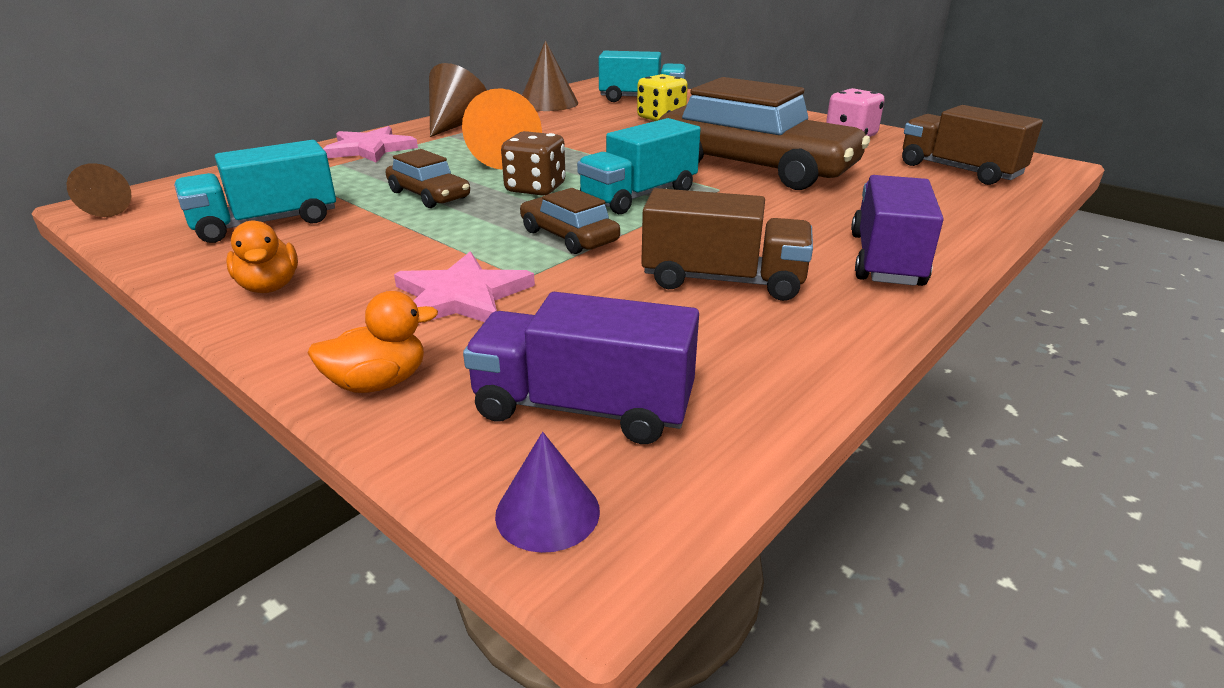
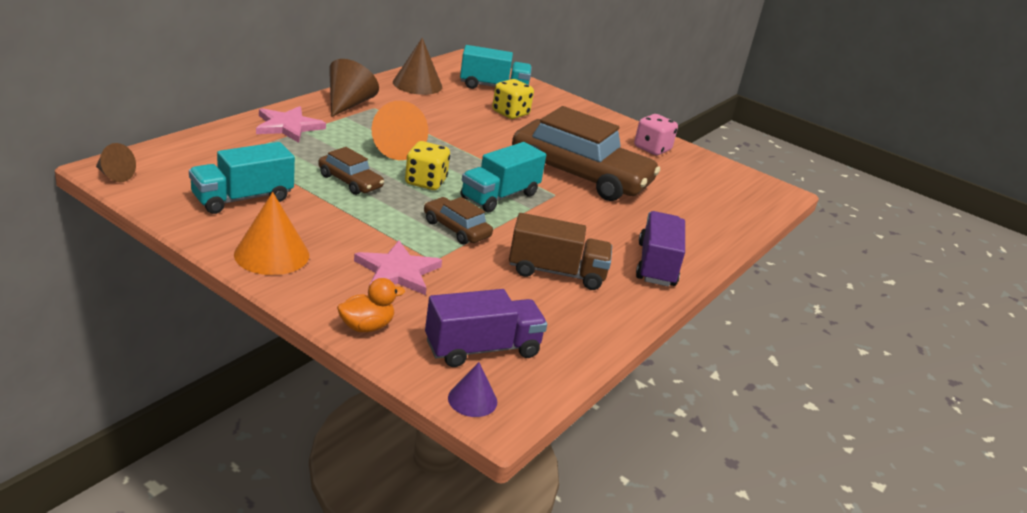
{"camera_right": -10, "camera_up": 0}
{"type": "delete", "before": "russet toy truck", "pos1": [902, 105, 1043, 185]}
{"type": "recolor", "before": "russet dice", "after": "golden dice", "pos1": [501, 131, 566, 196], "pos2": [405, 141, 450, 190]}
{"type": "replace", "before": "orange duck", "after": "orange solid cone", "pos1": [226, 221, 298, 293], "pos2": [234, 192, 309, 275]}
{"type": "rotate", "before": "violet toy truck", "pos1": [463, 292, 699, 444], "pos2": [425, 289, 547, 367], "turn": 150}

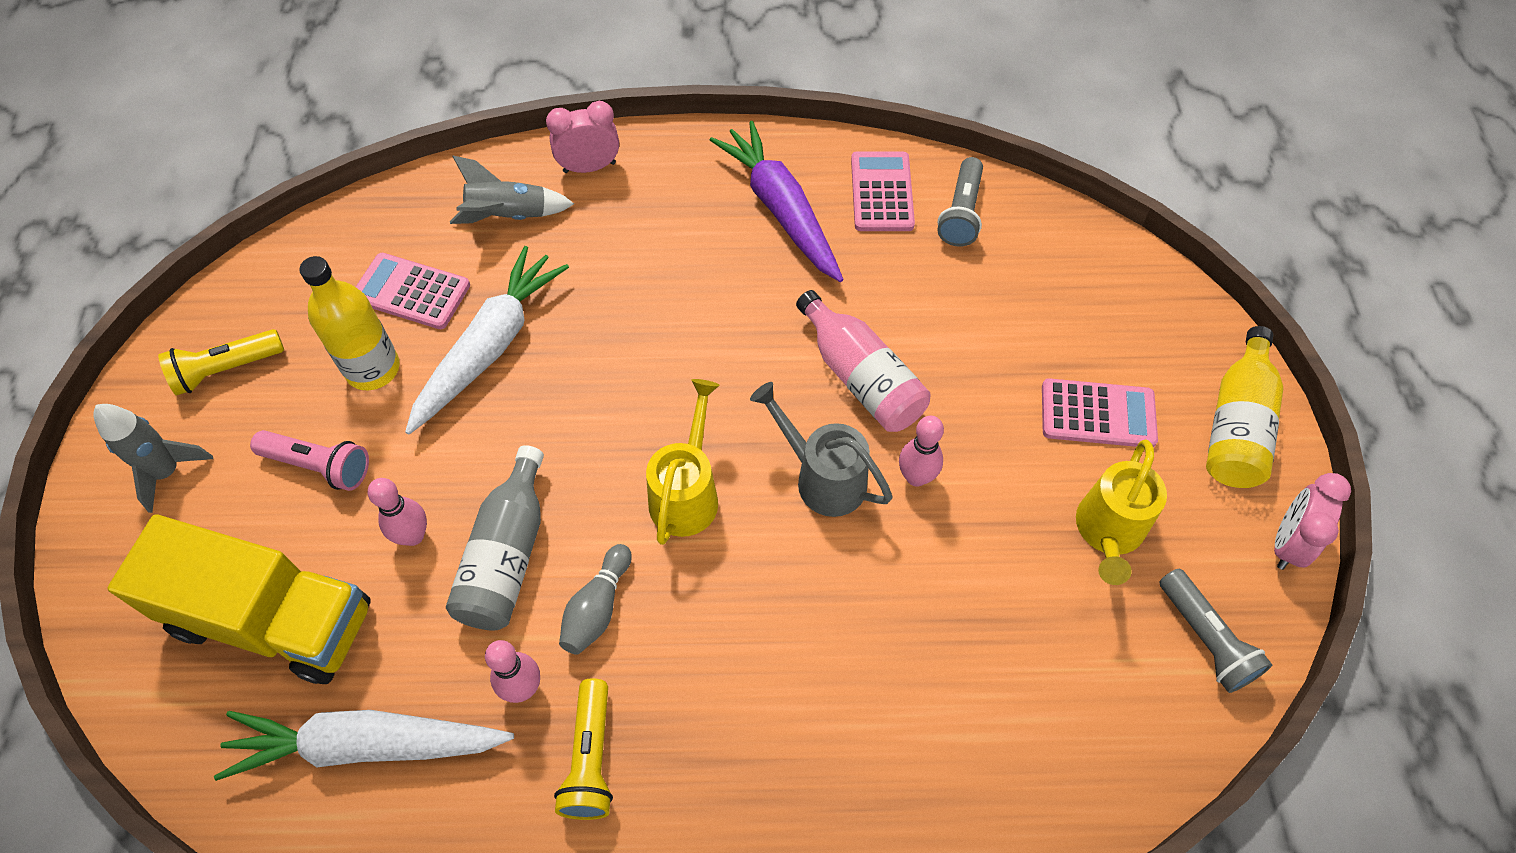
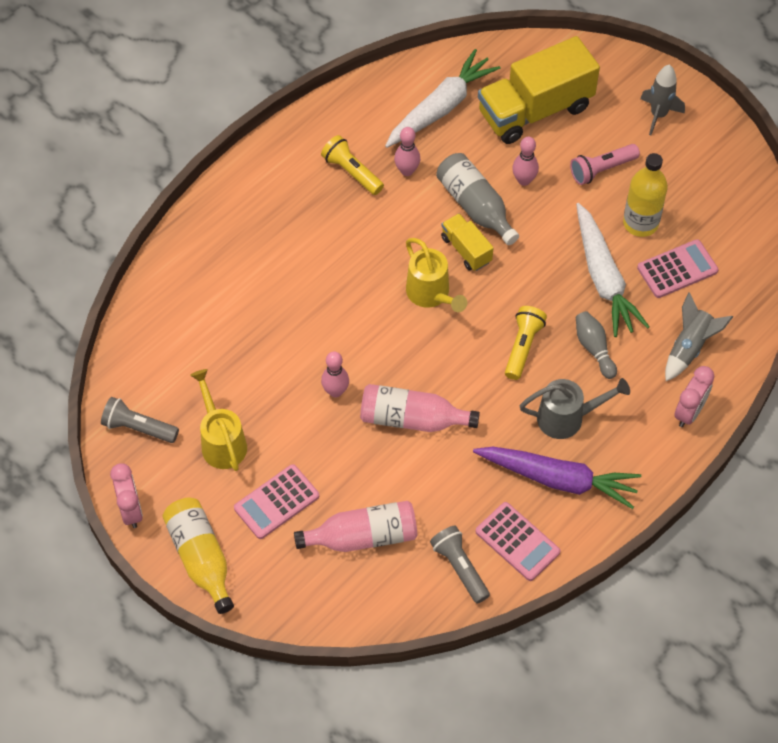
{"camera_right": 135, "camera_up": 0}
{"type": "move", "before": "golden torch", "pos1": [158, 329, 284, 396], "pos2": [505, 306, 547, 380]}
{"type": "move", "before": "grey watering pot", "pos1": [750, 382, 892, 517], "pos2": [519, 378, 630, 439]}
{"type": "move", "before": "grey bowling pin", "pos1": [559, 544, 632, 655], "pos2": [576, 311, 617, 379]}
{"type": "insert", "after": "golden toy truck", "pos2": [441, 213, 493, 271]}
{"type": "insert", "after": "rosy bottle", "pos2": [294, 501, 417, 552]}

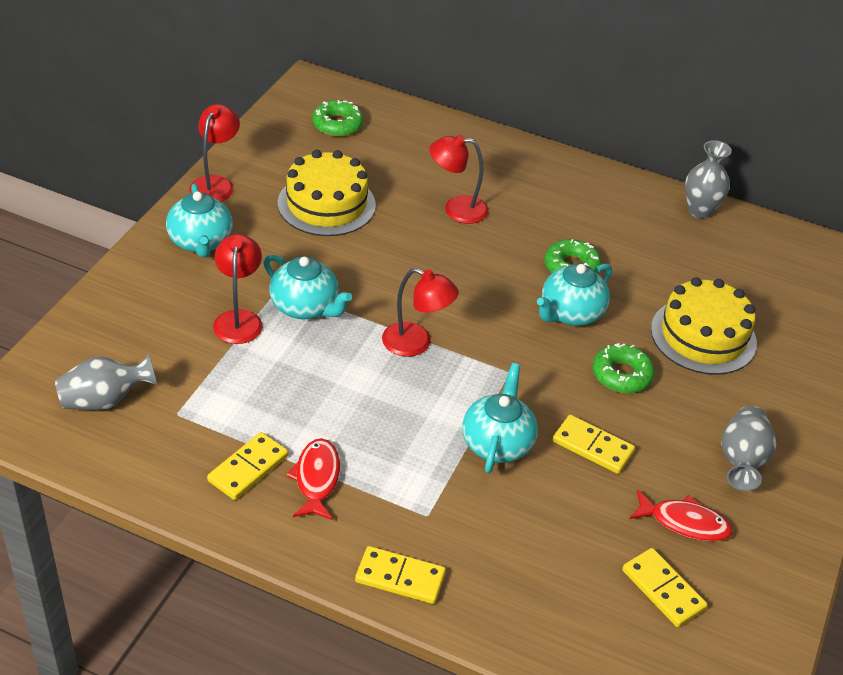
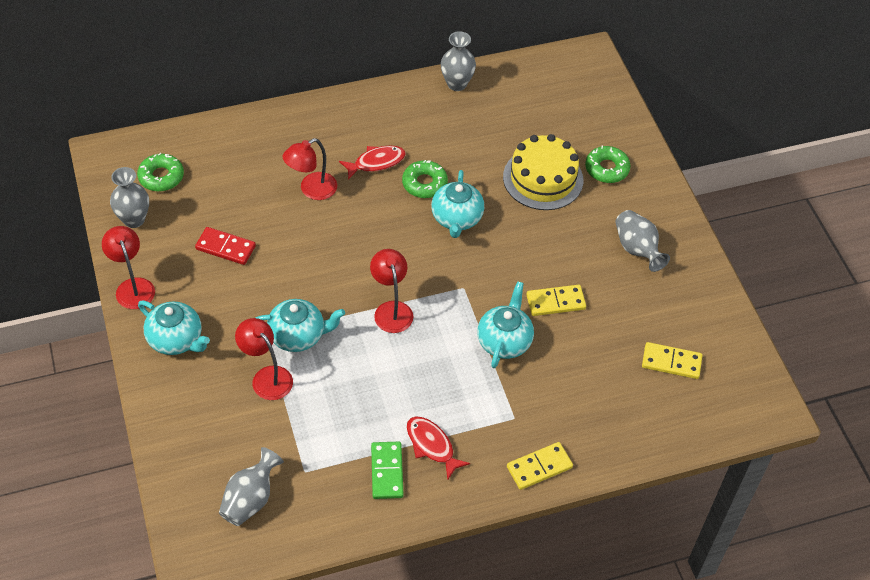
{"camera_right": -40, "camera_up": 10}
{"type": "replace", "before": "golden cake", "after": "red domino tile", "pos1": [278, 150, 376, 236], "pos2": [195, 227, 256, 265]}
{"type": "rotate", "before": "red desk lamp", "pos1": [382, 268, 459, 357], "pos2": [370, 249, 413, 333], "turn": -90}
{"type": "move", "before": "green doughnut", "pos1": [593, 343, 655, 393], "pos2": [585, 146, 631, 183]}
{"type": "rotate", "before": "aqua china teapot", "pos1": [462, 363, 538, 473], "pos2": [477, 281, 534, 368], "turn": 45}
{"type": "recolor", "before": "golden domino tile", "after": "green domino tile", "pos1": [207, 432, 288, 500], "pos2": [371, 442, 404, 499]}
{"type": "move", "before": "red toy fish", "pos1": [630, 489, 733, 541], "pos2": [339, 145, 406, 180]}
{"type": "insert", "after": "grey vase", "pos2": [110, 167, 149, 228]}

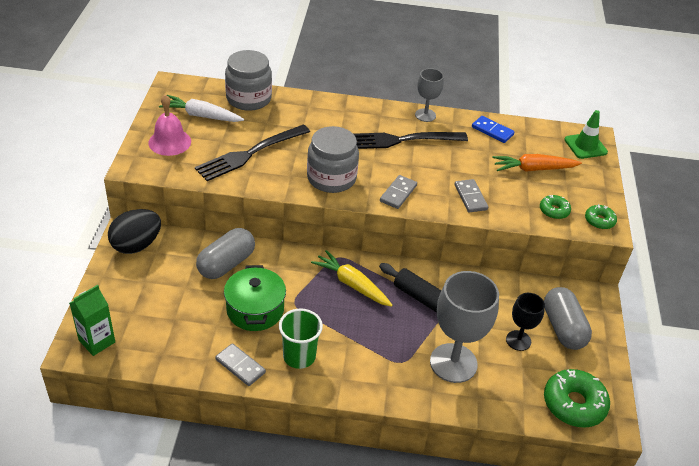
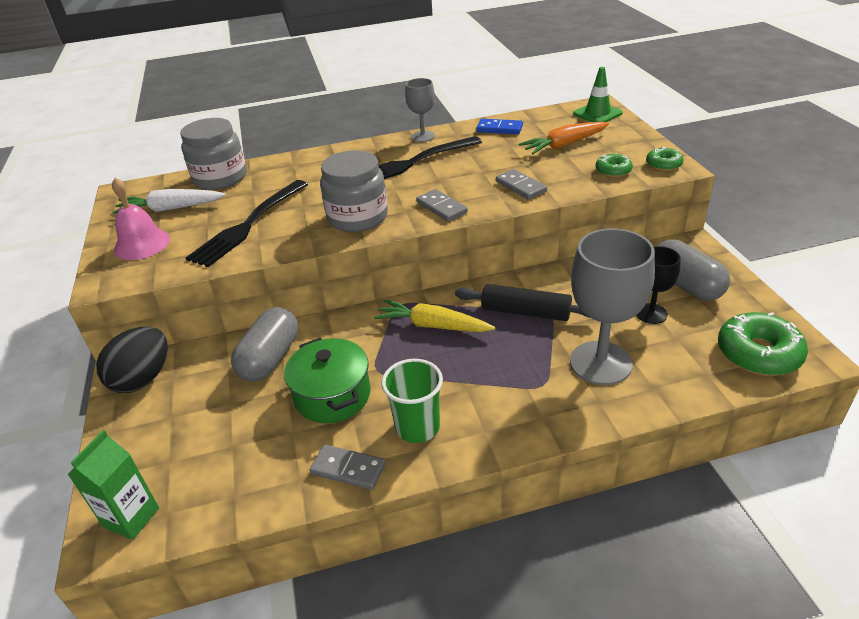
{"camera_right": -15, "camera_up": -5}
{"type": "rotate", "before": "grey domino tile", "pos1": [380, 175, 417, 209], "pos2": [416, 189, 468, 221], "turn": -45}

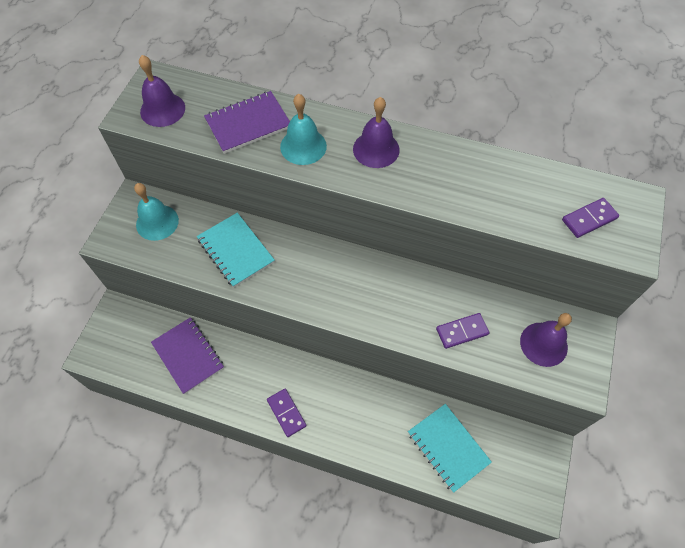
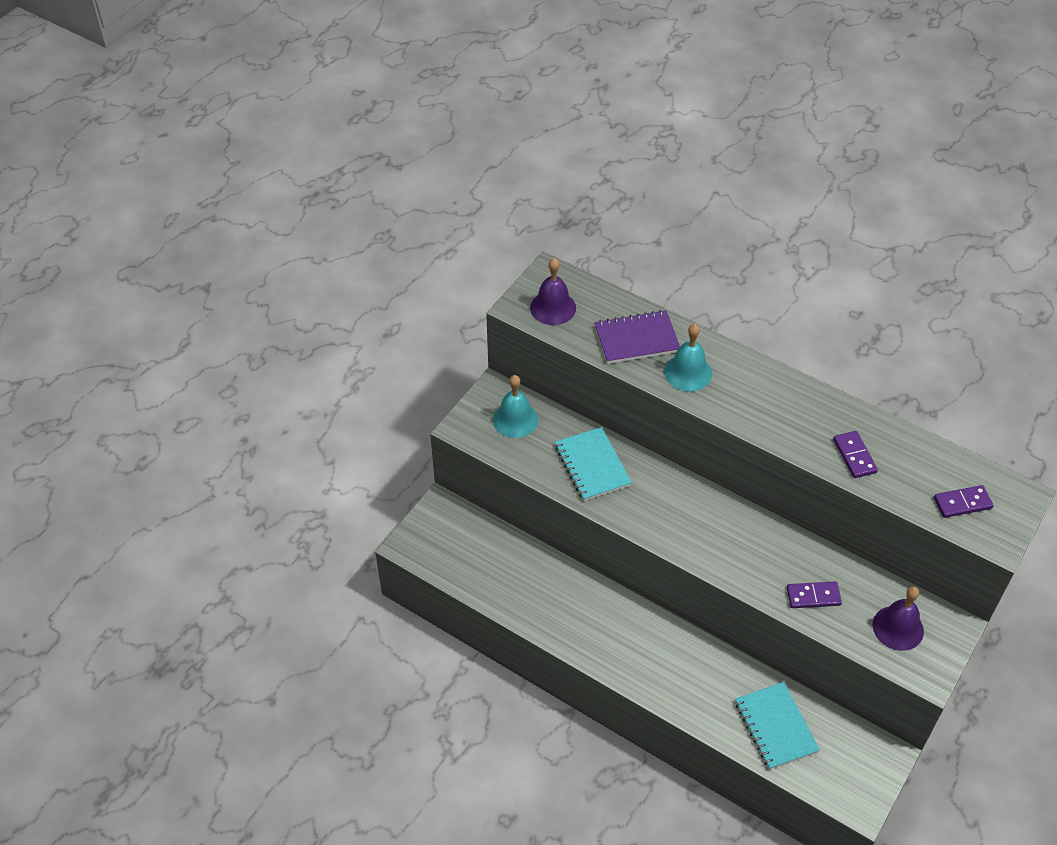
{"camera_right": 15, "camera_up": -10}
{"type": "delete", "before": "violet school bell", "pos1": [353, 97, 399, 168]}
{"type": "delete", "before": "violet notebook", "pos1": [151, 317, 224, 394]}
{"type": "move", "before": "violet domino tile", "pos1": [267, 389, 306, 437], "pos2": [833, 431, 878, 478]}

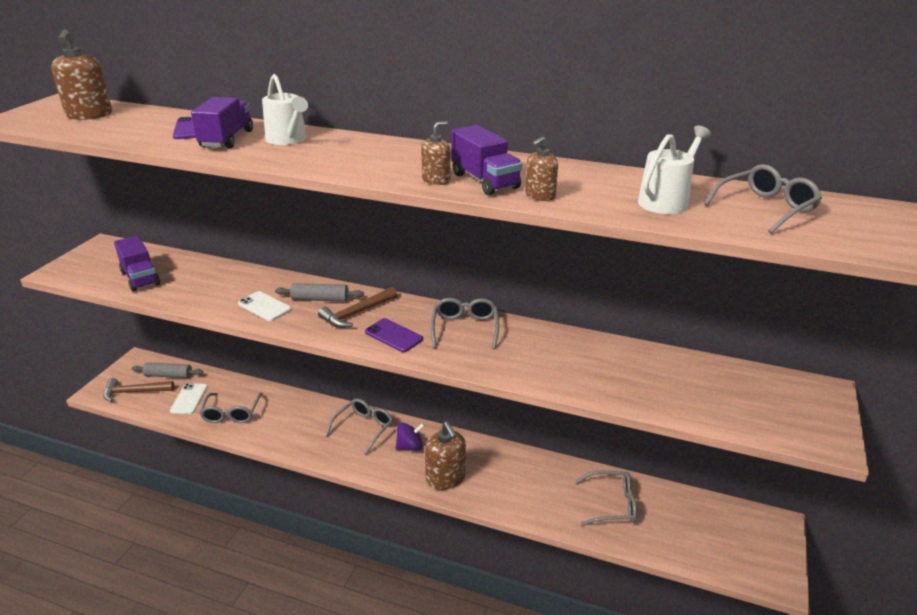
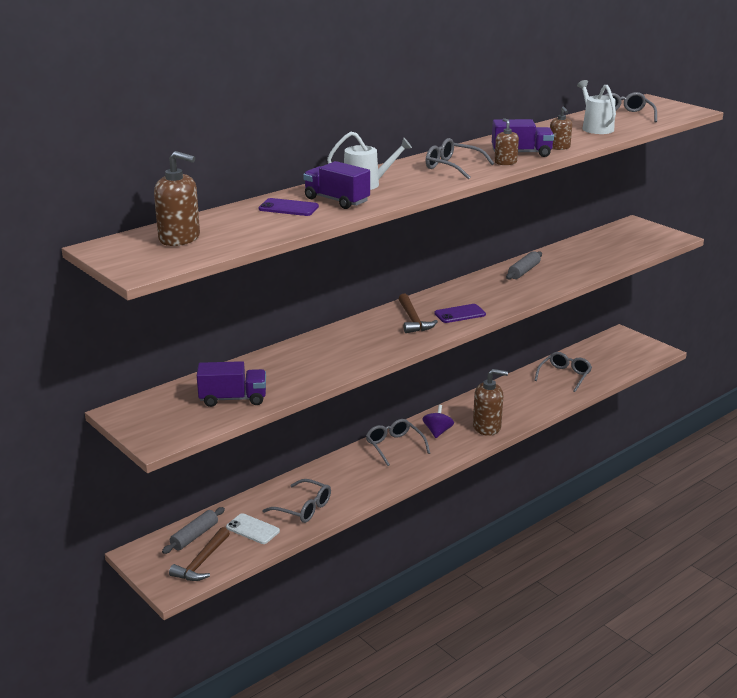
{"camera_right": -60, "camera_up": -5}
{"type": "move", "before": "grey rolling pin", "pos1": [275, 283, 364, 302], "pos2": [506, 251, 542, 279]}
{"type": "delete", "before": "snow-white phone", "pos1": [238, 291, 291, 321]}
{"type": "move", "before": "grey spectacles", "pos1": [431, 298, 499, 349], "pos2": [426, 138, 494, 180]}

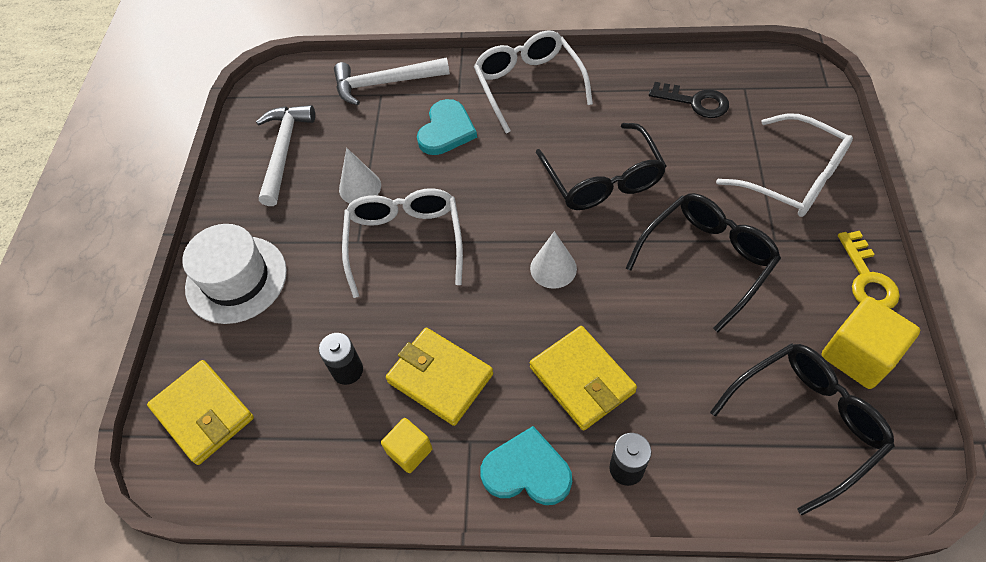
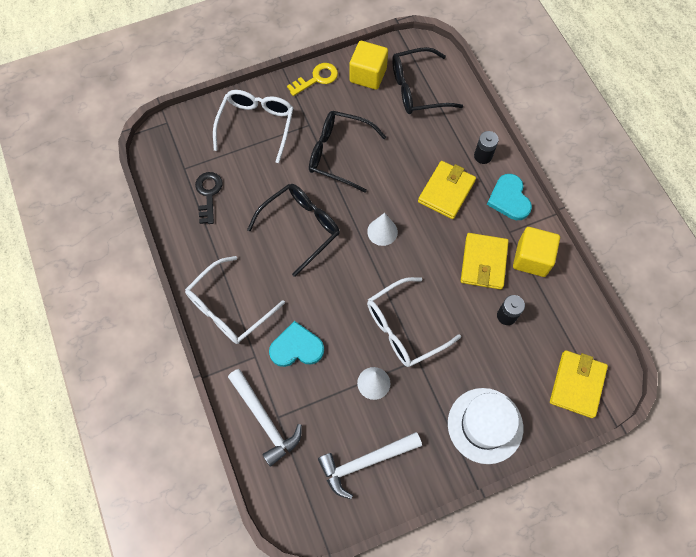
{"camera_right": -120, "camera_up": 10}
{"type": "rotate", "before": "ebony spectacles", "pos1": [710, 344, 895, 515], "pos2": [392, 47, 463, 114], "turn": -45}
{"type": "resize", "before": "golden cube", "pos1": [381, 418, 433, 473], "pos2": [513, 227, 560, 277], "scale": 1.69}

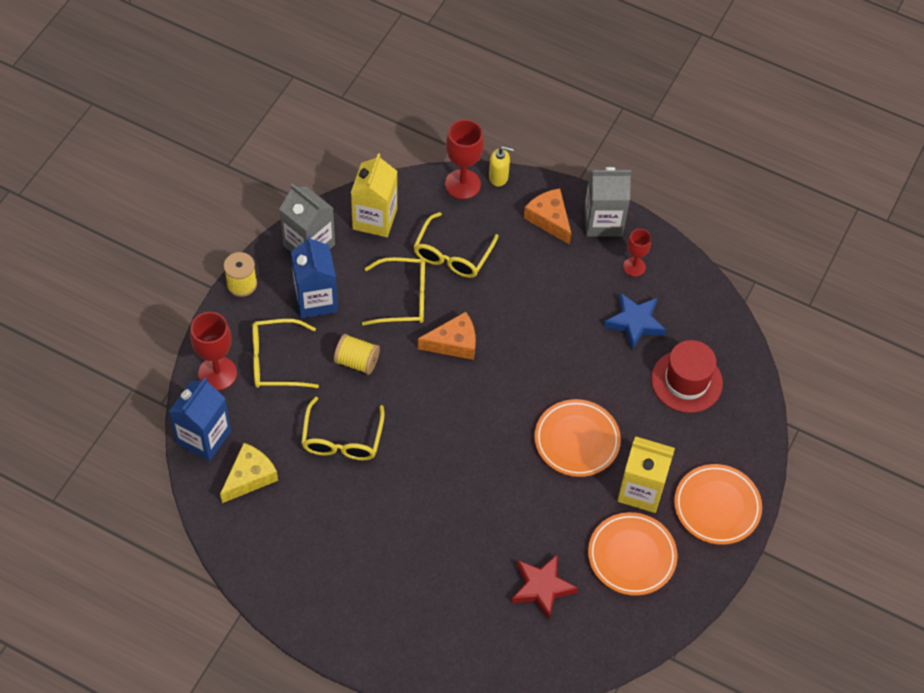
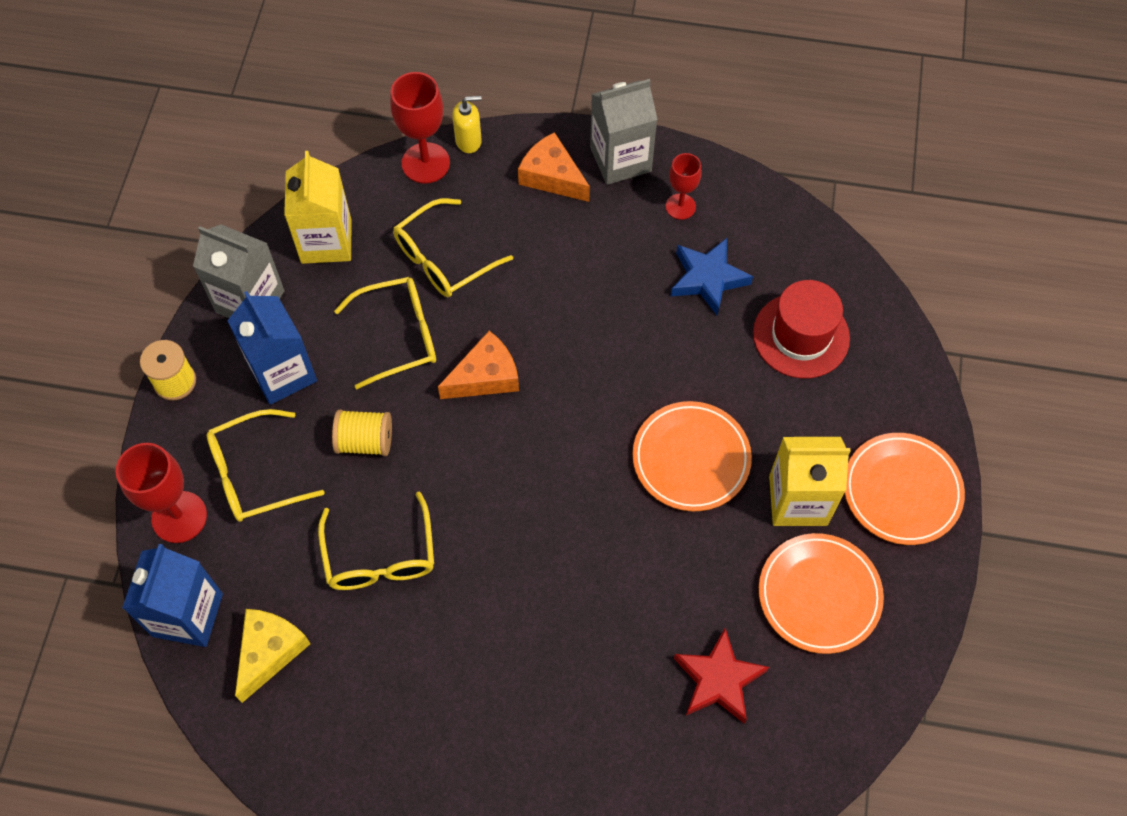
{"camera_right": -15, "camera_up": 5}
{"type": "rotate", "before": "golden spectacles", "pos1": [413, 212, 499, 278], "pos2": [393, 198, 513, 297], "turn": 45}

